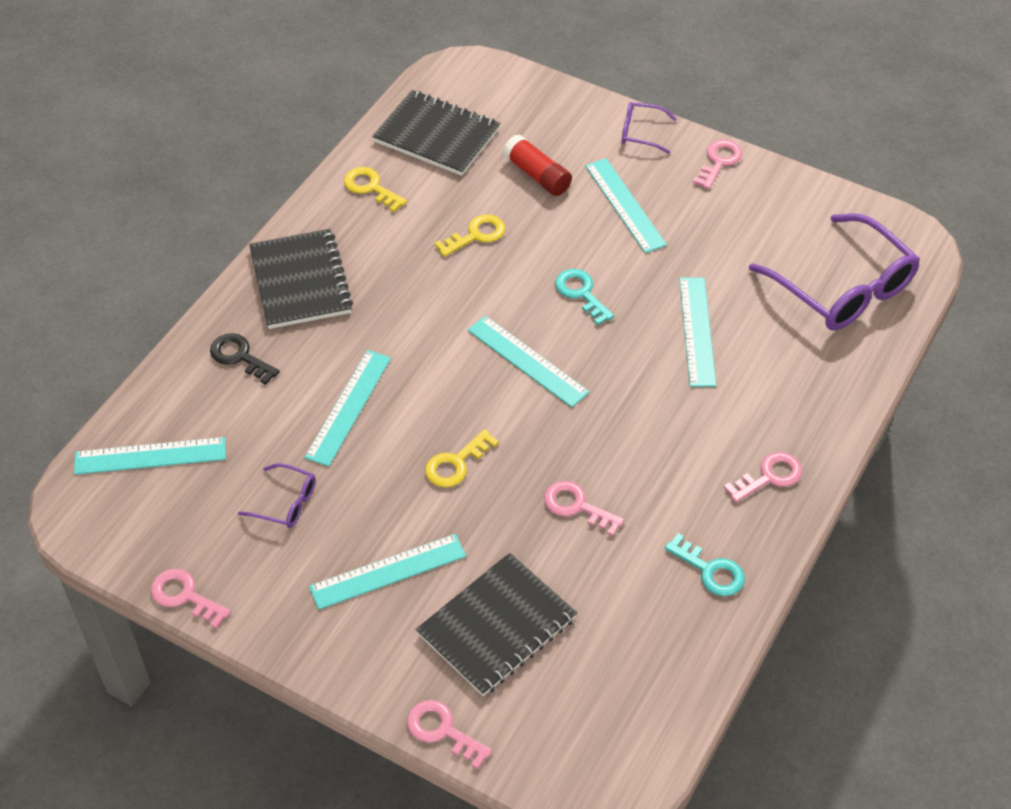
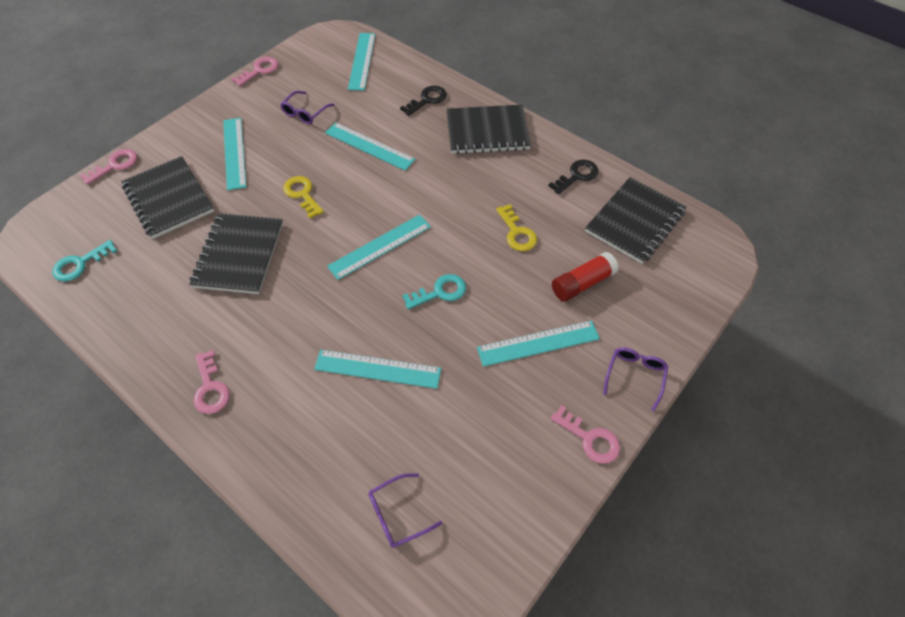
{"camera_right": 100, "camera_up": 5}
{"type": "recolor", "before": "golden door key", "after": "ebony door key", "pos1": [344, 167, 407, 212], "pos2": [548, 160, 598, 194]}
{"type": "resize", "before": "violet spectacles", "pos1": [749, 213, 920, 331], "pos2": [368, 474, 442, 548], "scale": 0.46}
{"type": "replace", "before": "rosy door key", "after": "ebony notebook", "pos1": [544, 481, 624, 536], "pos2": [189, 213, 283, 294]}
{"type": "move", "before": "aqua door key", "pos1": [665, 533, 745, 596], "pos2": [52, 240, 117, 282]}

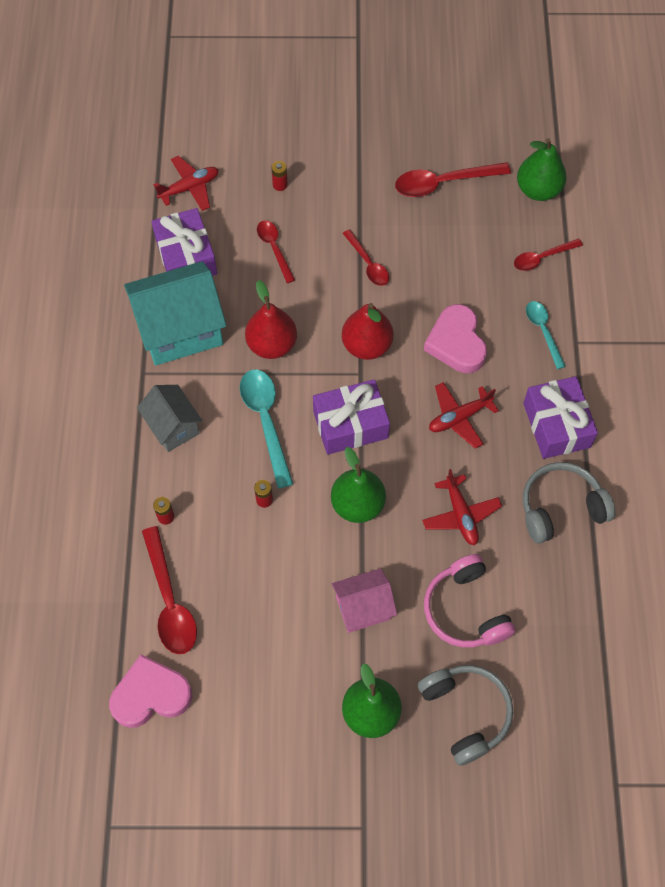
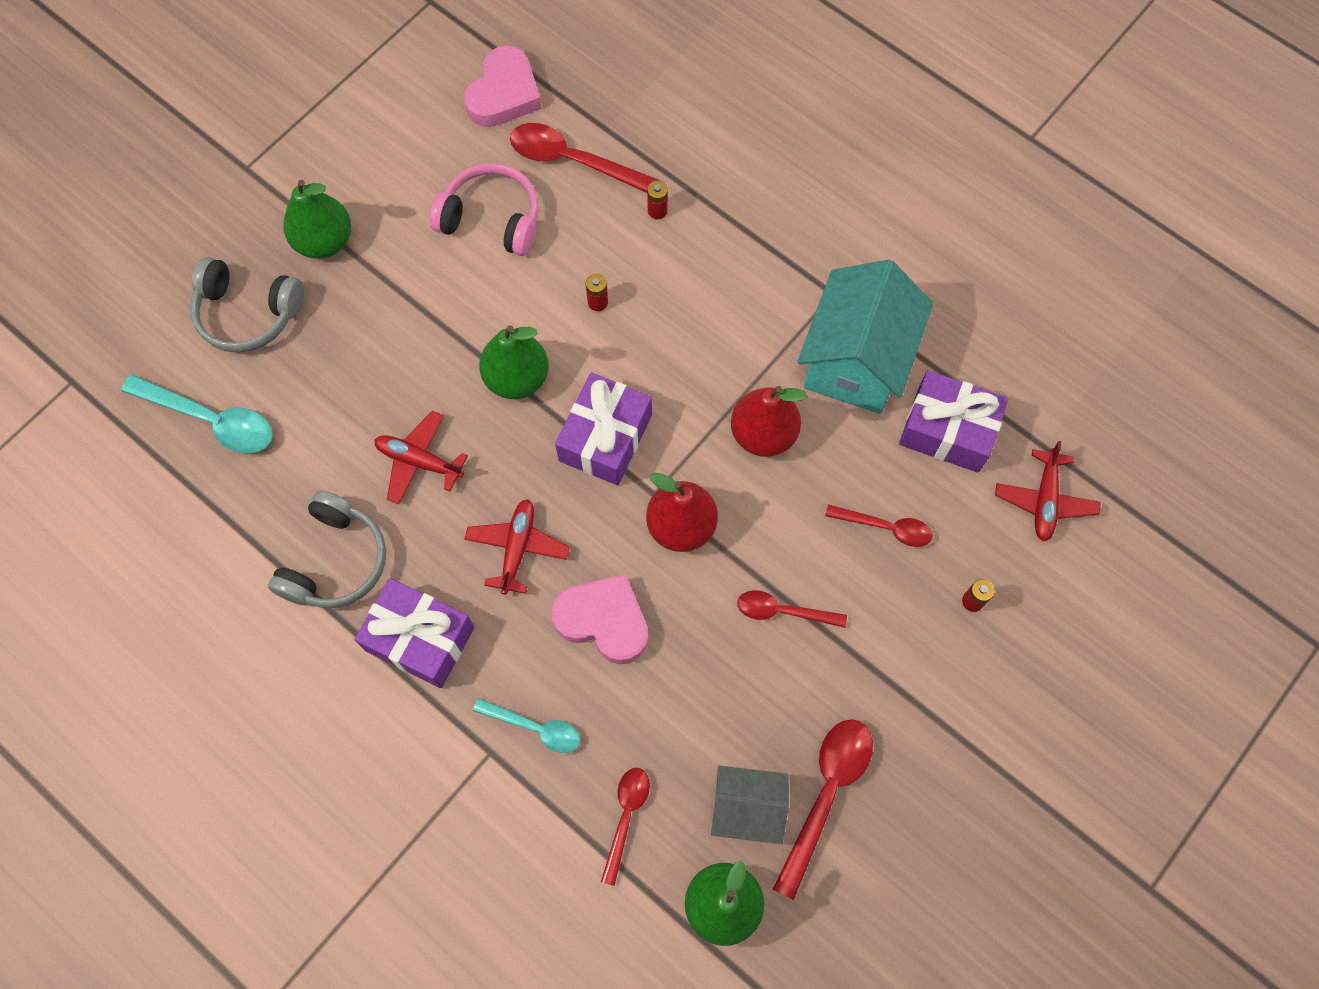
{"camera_right": 130, "camera_up": 5}
{"type": "move", "before": "aqua teaspoon", "pos1": [240, 369, 293, 488], "pos2": [121, 374, 273, 454]}
{"type": "move", "before": "grey toy house", "pos1": [137, 385, 202, 452], "pos2": [711, 766, 789, 844]}
{"type": "move", "before": "rosy over-ear headphones", "pos1": [424, 554, 516, 648], "pos2": [430, 163, 538, 256]}
{"type": "delete", "before": "rosy toy house", "pos1": [332, 568, 397, 633]}

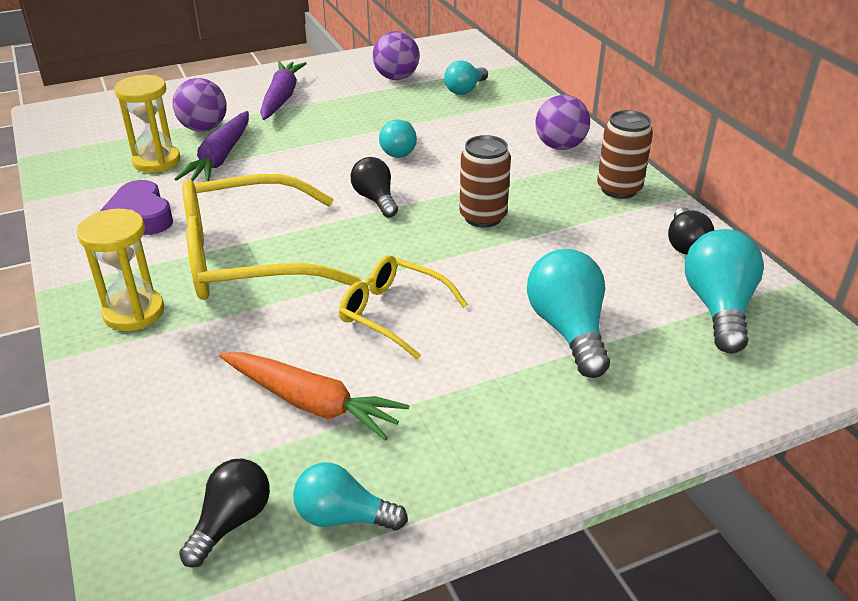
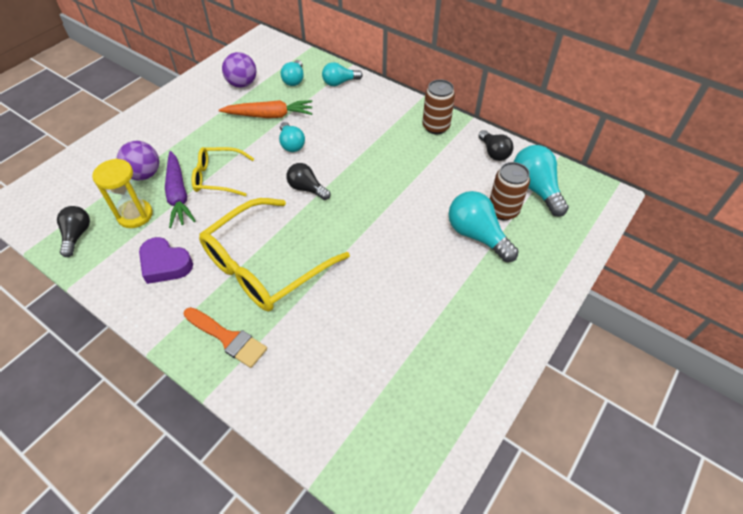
{"camera_right": -30, "camera_up": 15}
{"type": "delete", "before": "violet carrot", "pos1": [260, 61, 307, 120]}
{"type": "delete", "before": "violet play ball", "pos1": [536, 95, 590, 150]}
{"type": "move", "before": "russet tin", "pos1": [459, 135, 511, 228], "pos2": [490, 162, 530, 220]}
{"type": "replace", "before": "golden sand timer", "after": "orange brush", "pos1": [77, 209, 164, 331], "pos2": [184, 307, 267, 368]}
{"type": "move", "before": "golden spectacles", "pos1": [339, 255, 468, 360], "pos2": [192, 147, 254, 196]}
{"type": "move", "before": "orange carrot", "pos1": [219, 352, 410, 441], "pos2": [219, 100, 313, 118]}
{"type": "move", "before": "ebony bulb", "pos1": [179, 459, 270, 568], "pos2": [57, 206, 90, 257]}
{"type": "move", "before": "aqua bulb", "pos1": [293, 462, 408, 530], "pos2": [322, 62, 363, 86]}

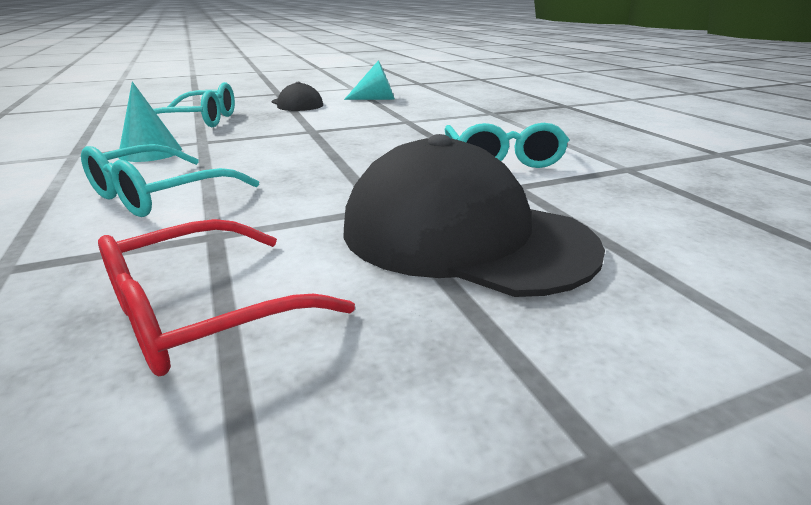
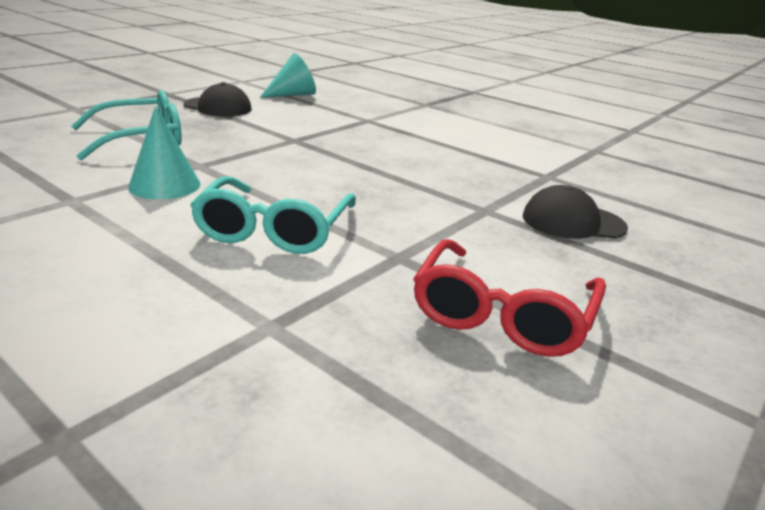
{"camera_right": -30, "camera_up": 0}
{"type": "delete", "before": "aqua spectacles", "pos1": [445, 123, 569, 168]}
{"type": "resize", "before": "ebony cap", "pos1": [343, 134, 605, 297], "pos2": [523, 185, 628, 239], "scale": 0.49}

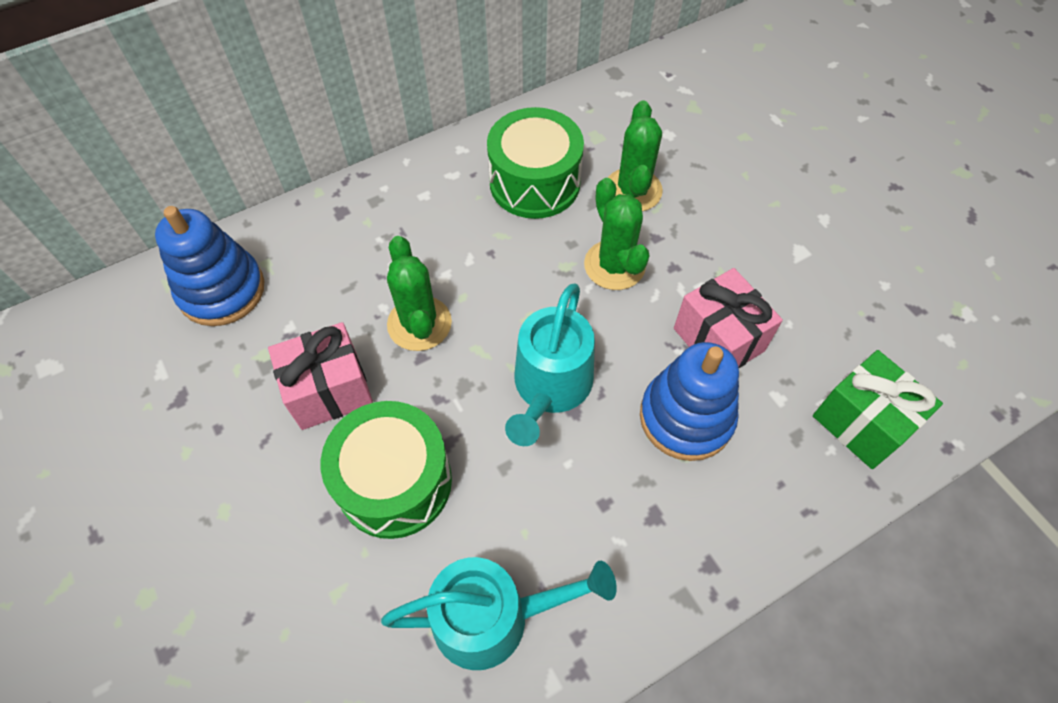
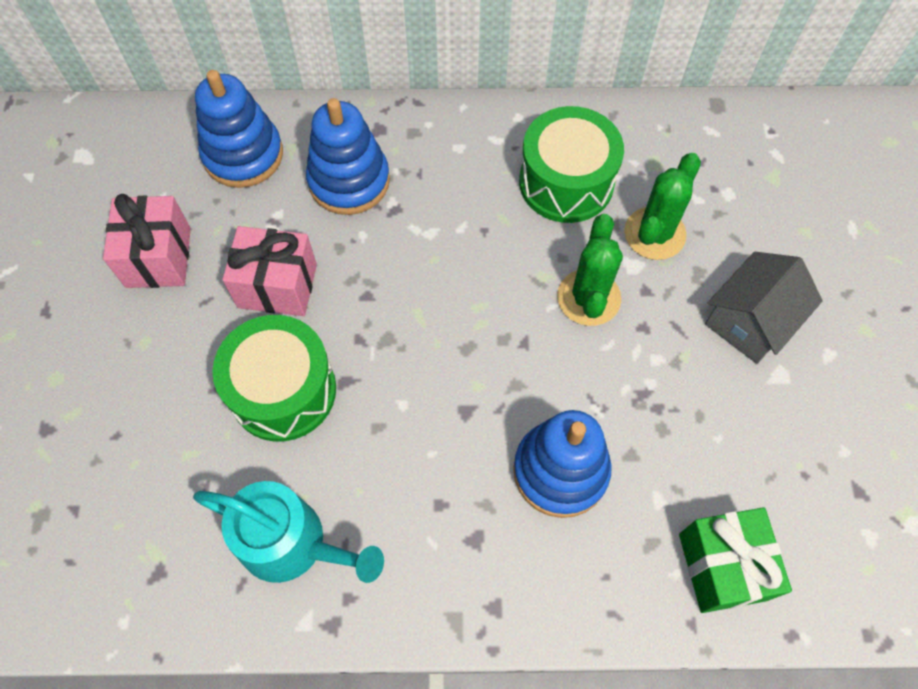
{"camera_right": 30, "camera_up": 5}
{"type": "delete", "before": "green saguaro cactus", "pos1": [387, 236, 452, 351]}
{"type": "move", "before": "rosy wrapped gift", "pos1": [674, 268, 783, 368], "pos2": [103, 194, 191, 288]}
{"type": "delete", "before": "aqua watering pot", "pos1": [505, 283, 595, 446]}
{"type": "insert", "after": "cobalt ring stacker", "pos2": [306, 98, 390, 215]}
{"type": "insert", "after": "grey toy house", "pos2": [705, 252, 823, 364]}

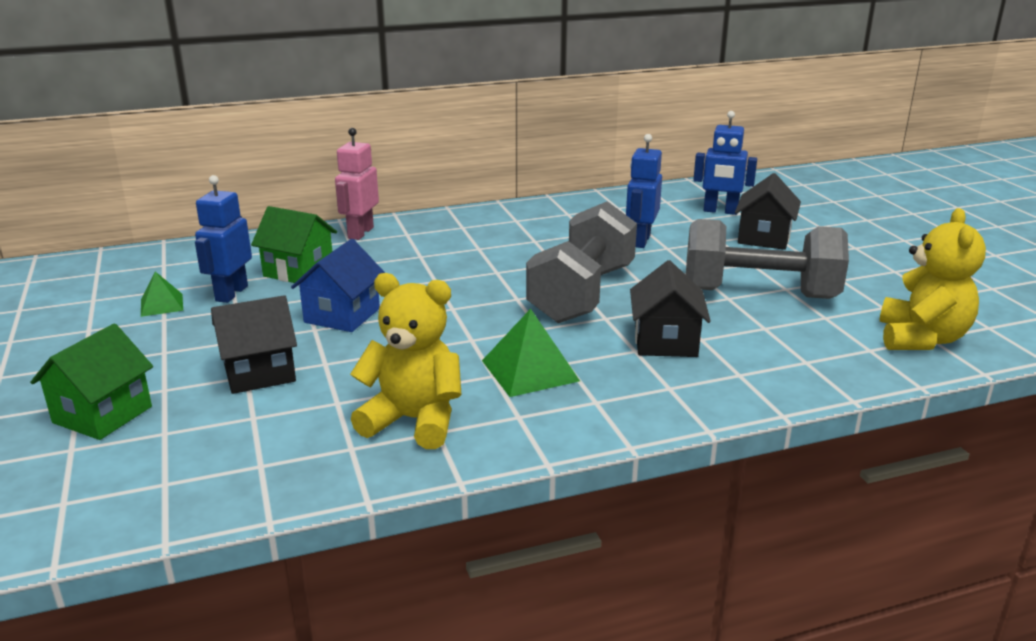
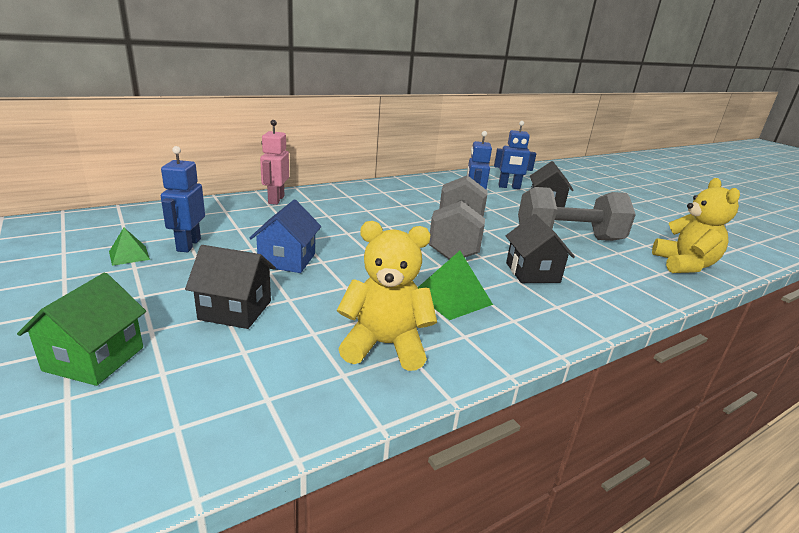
{"camera_right": -15, "camera_up": 0}
{"type": "delete", "before": "green toy house", "pos1": [251, 206, 337, 283]}
{"type": "rotate", "before": "ebony toy house", "pos1": [211, 295, 297, 394], "pos2": [185, 245, 276, 329], "turn": 45}

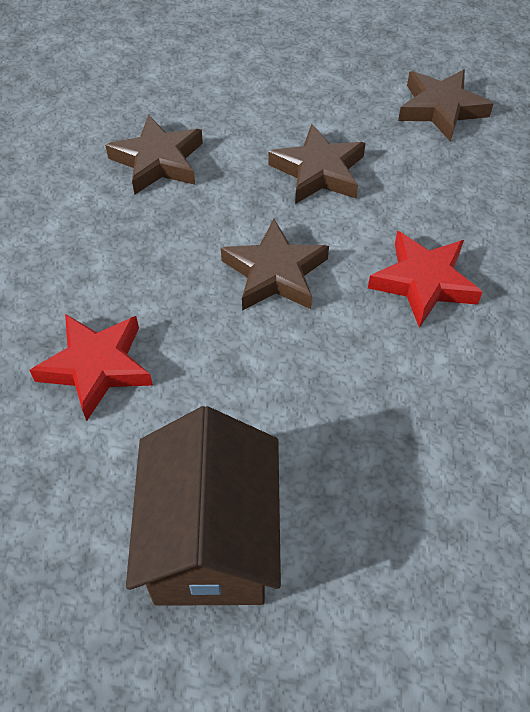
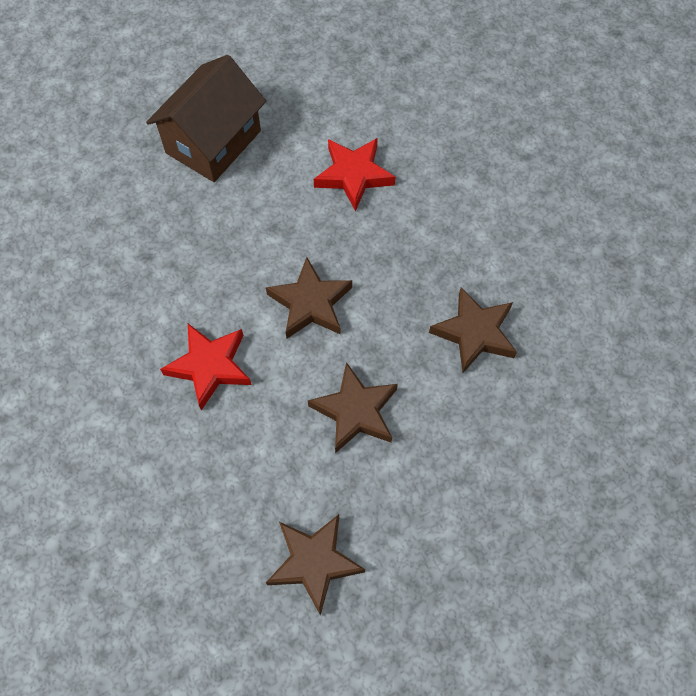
{"camera_right": 140, "camera_up": 10}
{"type": "rotate", "before": "russet toy house", "pos1": [126, 406, 281, 606], "pos2": [146, 55, 266, 182], "turn": 75}

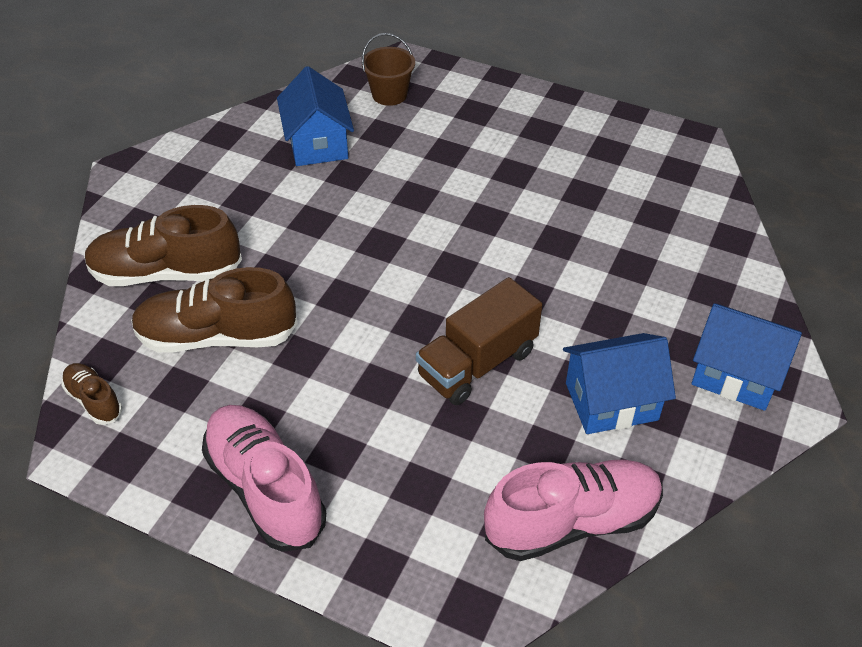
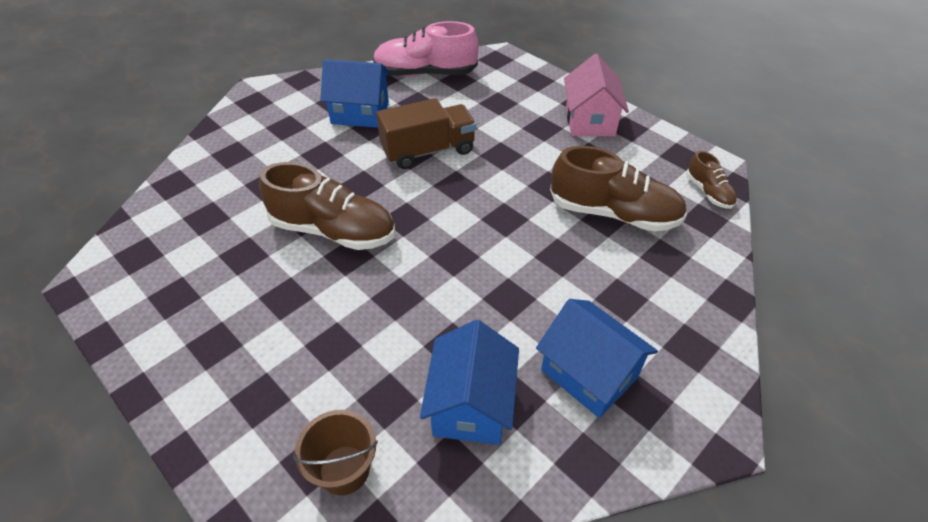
{"camera_right": -160, "camera_up": 0}
{"type": "move", "before": "russet shoe", "pos1": [84, 205, 242, 286], "pos2": [259, 162, 395, 250]}
{"type": "move", "before": "cobalt toy house", "pos1": [692, 304, 802, 411], "pos2": [536, 299, 658, 418]}
{"type": "replace", "before": "rosy shoe", "after": "rosy toy house", "pos1": [202, 405, 326, 552], "pos2": [564, 54, 629, 136]}

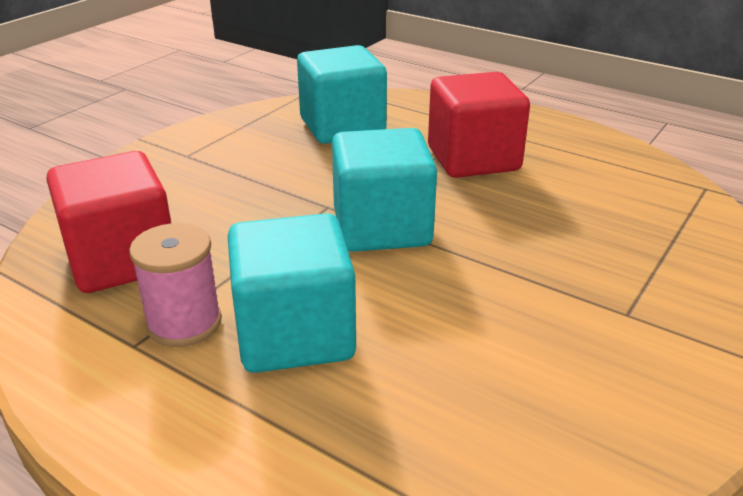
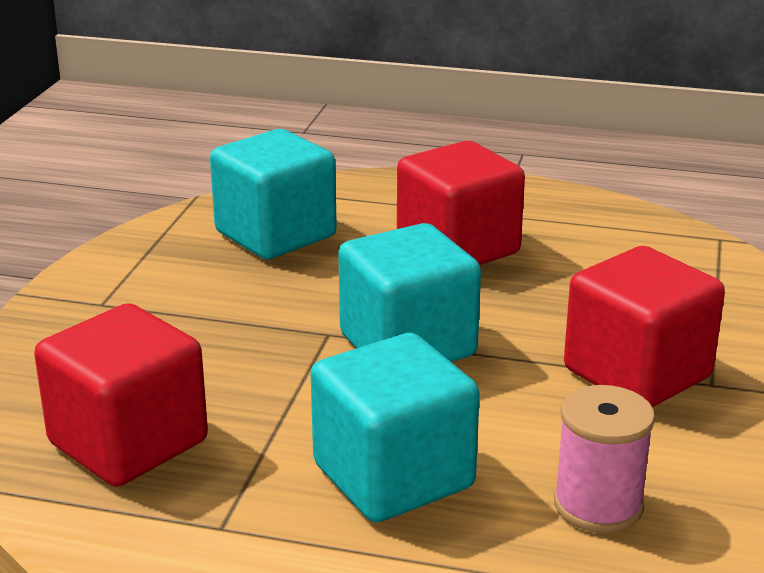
{"camera_right": -20, "camera_up": -5}
{"type": "move", "before": "rosy spool", "pos1": [129, 223, 222, 347], "pos2": [554, 385, 655, 533]}
{"type": "insert", "after": "red cube", "pos2": [564, 246, 725, 407]}

